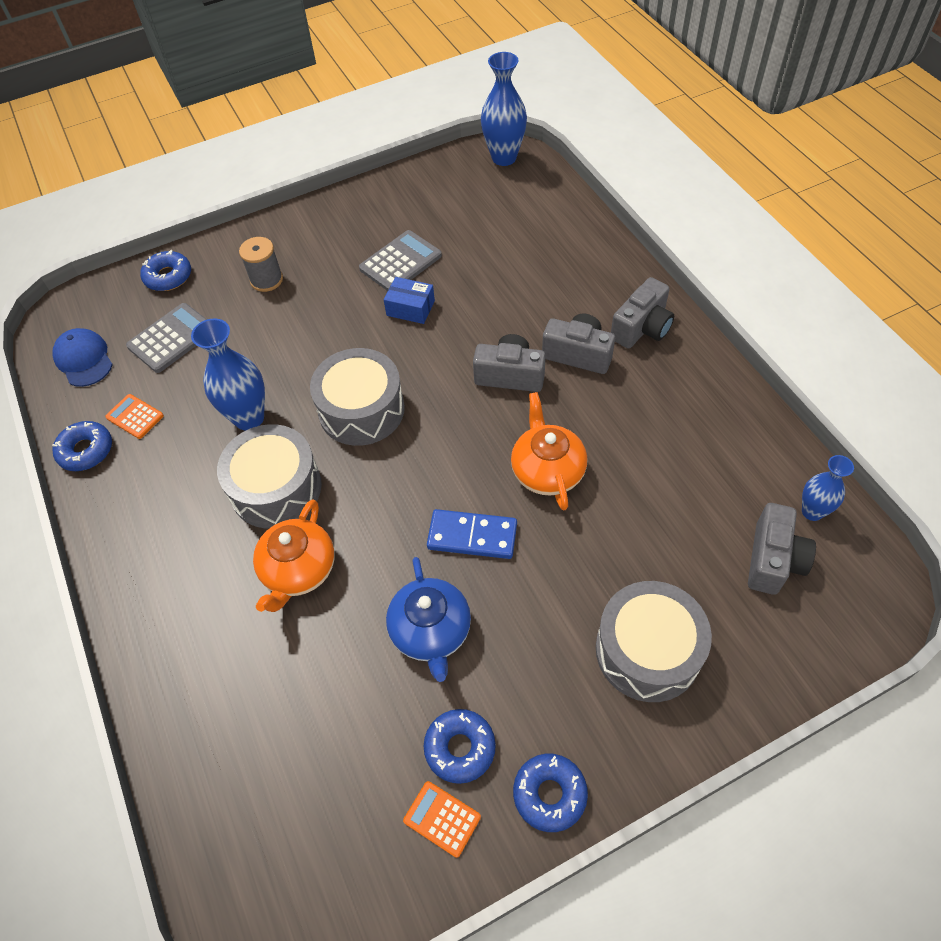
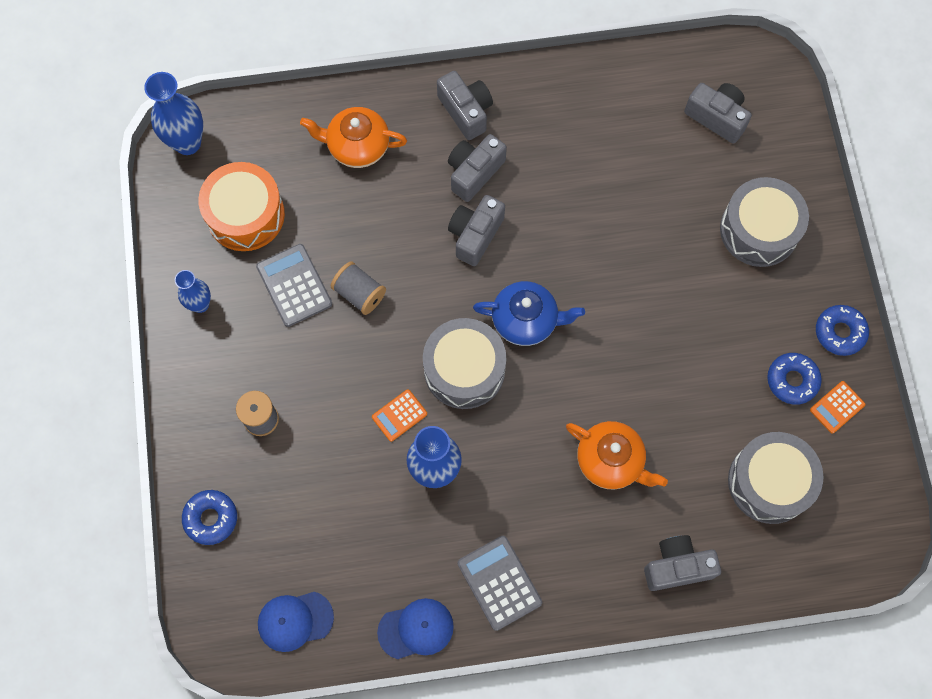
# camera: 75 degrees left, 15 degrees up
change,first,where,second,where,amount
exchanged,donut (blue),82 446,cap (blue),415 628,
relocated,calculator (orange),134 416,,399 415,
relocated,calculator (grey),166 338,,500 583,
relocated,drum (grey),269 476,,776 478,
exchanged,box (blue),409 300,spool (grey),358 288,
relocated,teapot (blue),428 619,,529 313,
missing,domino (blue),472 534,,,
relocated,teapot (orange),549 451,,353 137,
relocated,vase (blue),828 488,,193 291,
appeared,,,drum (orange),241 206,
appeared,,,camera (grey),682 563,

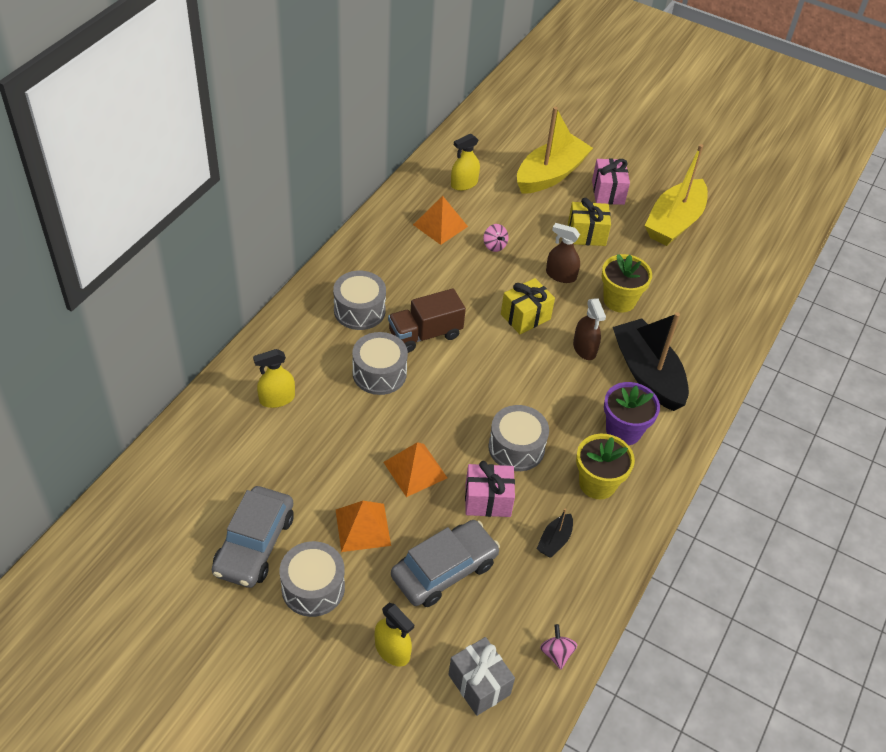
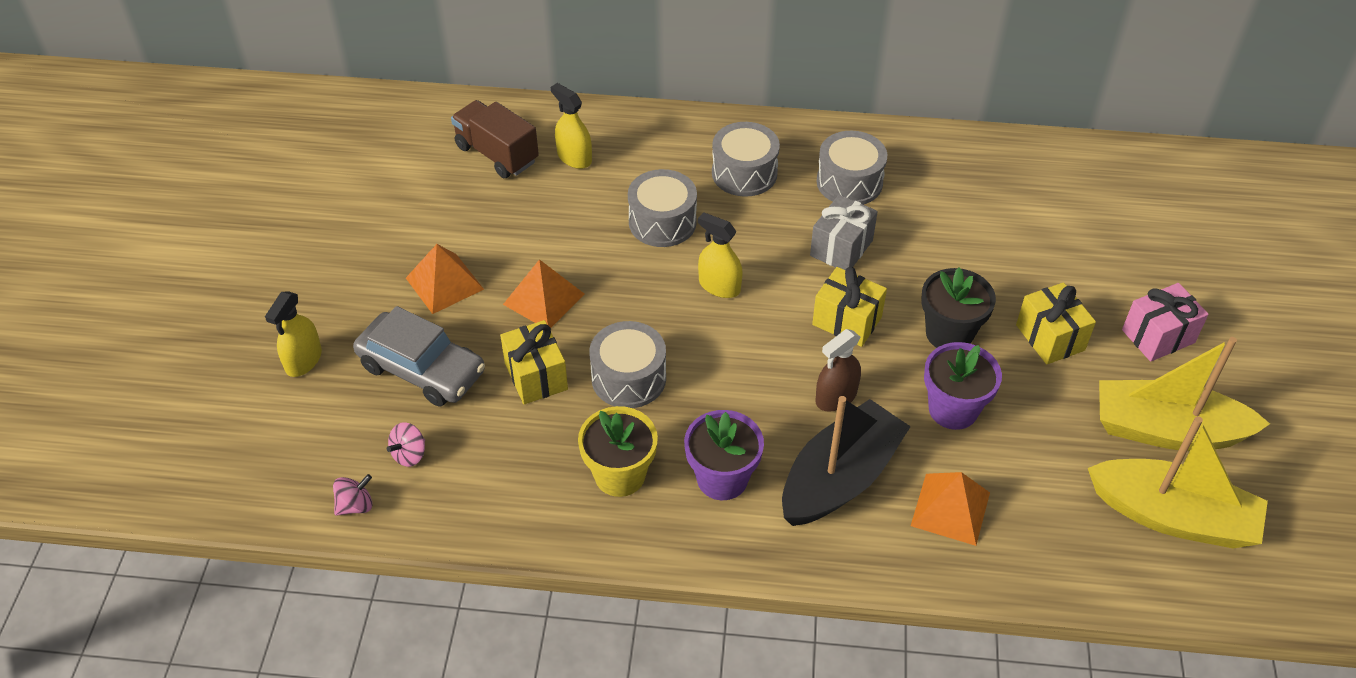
# camera: 70 degrees right, 0 degrees up
change,first,where,second,where,amount
missing,car (grey),253 537,,,
relocated,drum (grey),312 579,,852 168,
relocated,truck (brown),427 320,,495 139,
relocated,pyramid (orange),440 220,,950 509,
relocated,gift (grey),481 676,,844 232,
relocated,spray bottle (yellow),465 162,,720 255,
colour,gift (pink),490 489,gift (yellow),534 362,
relocated,spinning top (pink),496 238,,406 444,
relocated,boat (yellow),555 150,,1178 482,
missing,boat (black),555 533,,,
exchanged,spray bottle (brown),563 253,flower pot (black),958 307,
colour,flower pot (yellow),627 283,flower pot (purple),963 386,

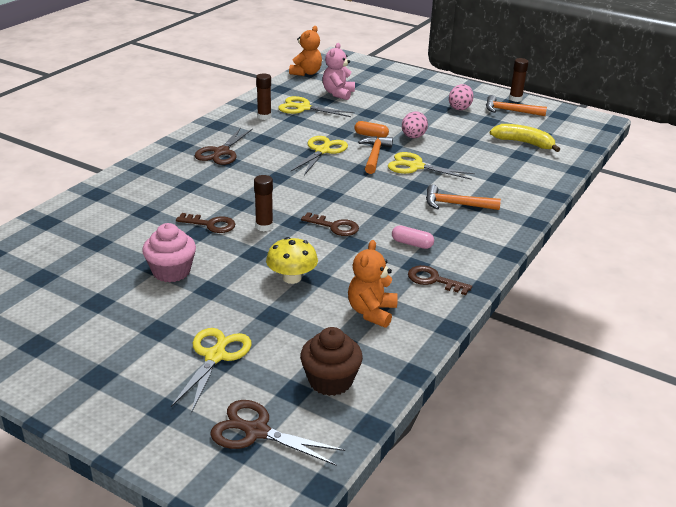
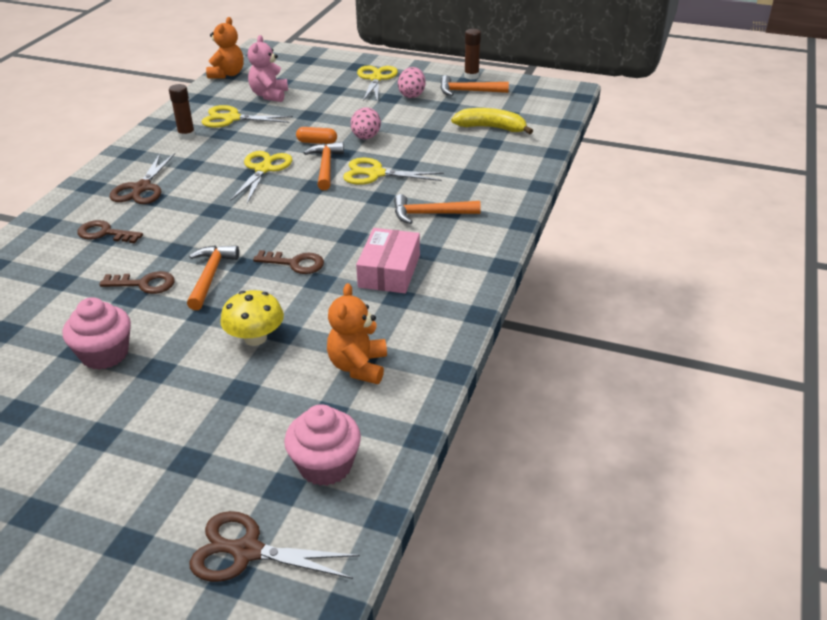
# camera: 10 degrees left, 5 degrees up
change,first,where,second,where,amount
relocated,scissors (yellow),211 370,,377 84,
exchanged,glue stick (brown),263 203,hammer (orange),213 277,
colour,cupcake (brown),331 361,cupcake (pink),322 445,
exchanged,capsule (pink),413 237,box (pink),388 260,
relocated,key (brown),440 280,,110 231,

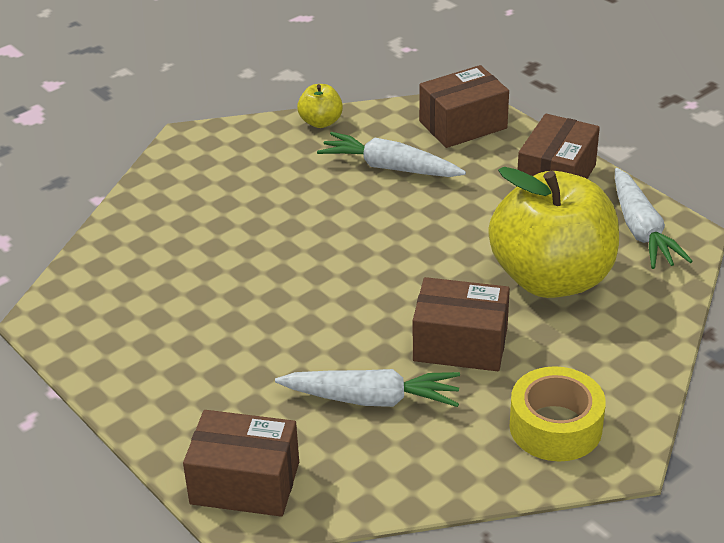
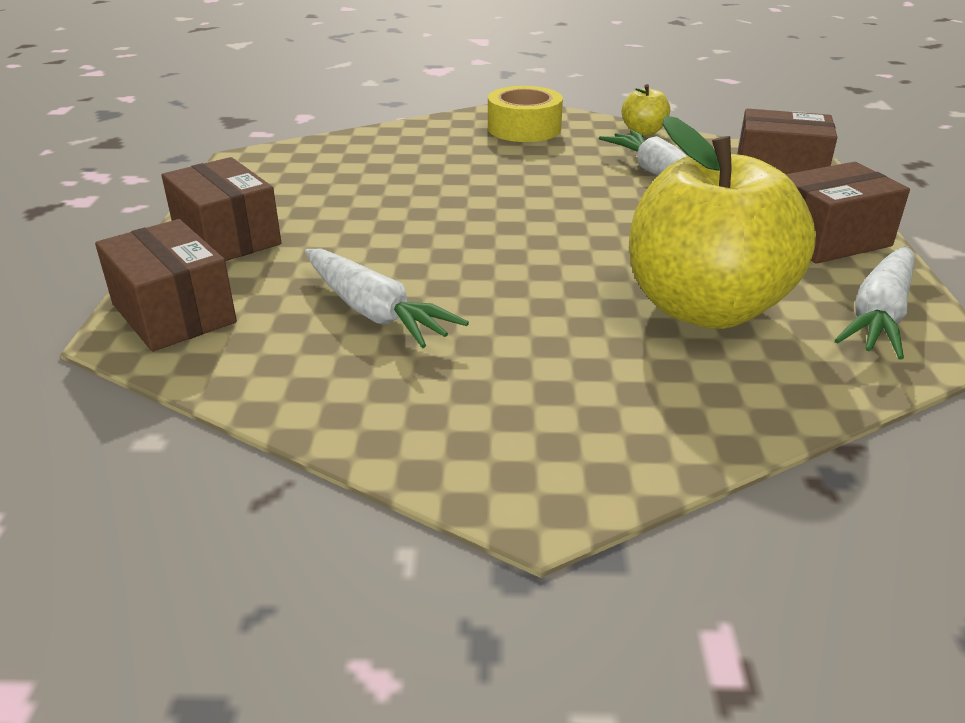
# camera: 40 degrees right, 5 degrees down
change,first,where,second,where,amount
relocated,box (brown),461 324,,221 209,
relocated,tape (yellow),557 413,,525 114,

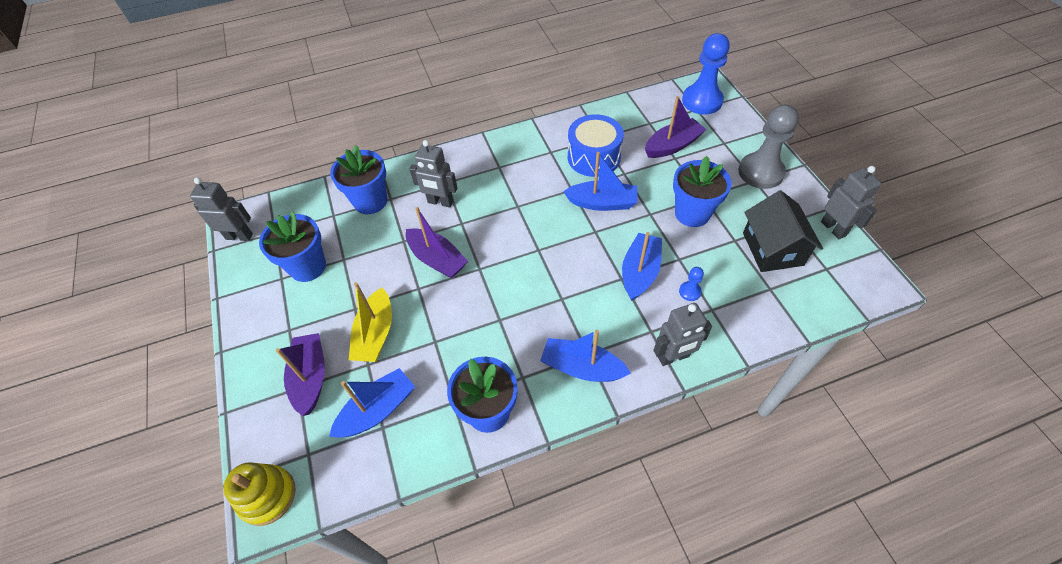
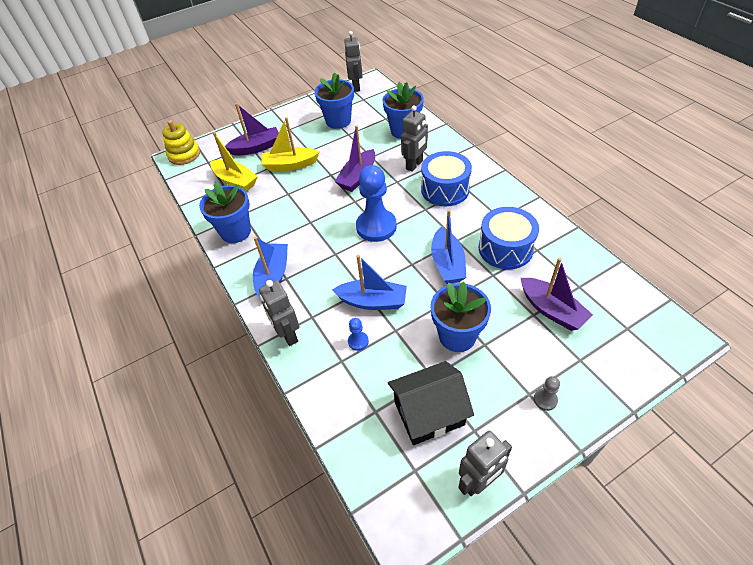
# camera: 80 degrees right, 5 degrees down
change,first,where,second,where,amount
colour,boat (blue),372 402,boat (yellow),234 162,
spun,robot (grey),433 174,,414 138,150 degrees counterclockwise
relocated,pawn (blue),706 74,,376 203,
size,pawn (grey),768 147,,547 393,x0.43
appeared,,,drum (blue),446 178,

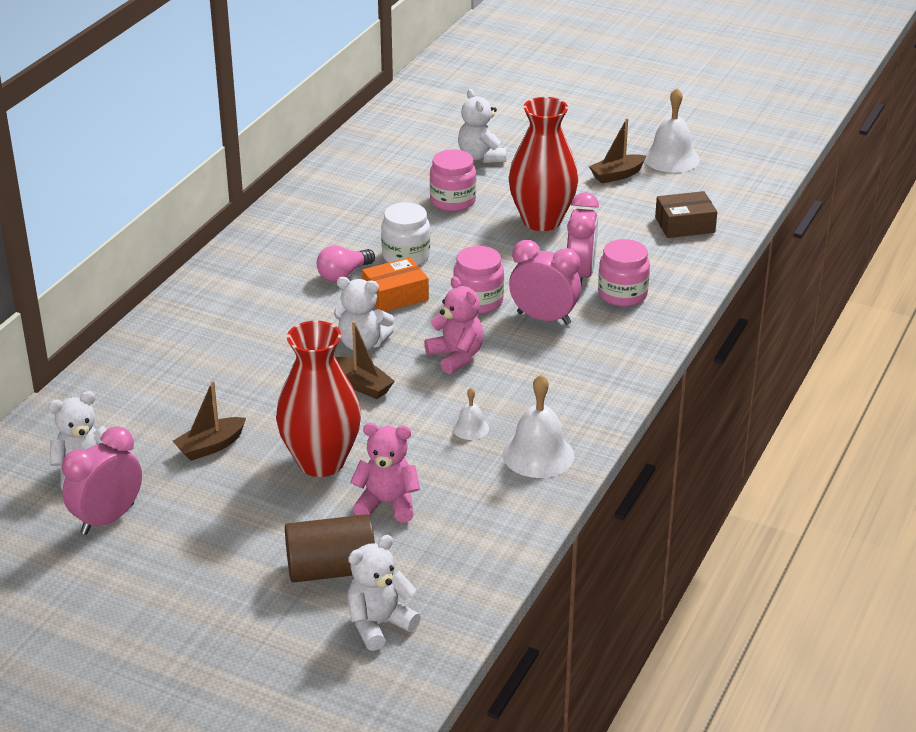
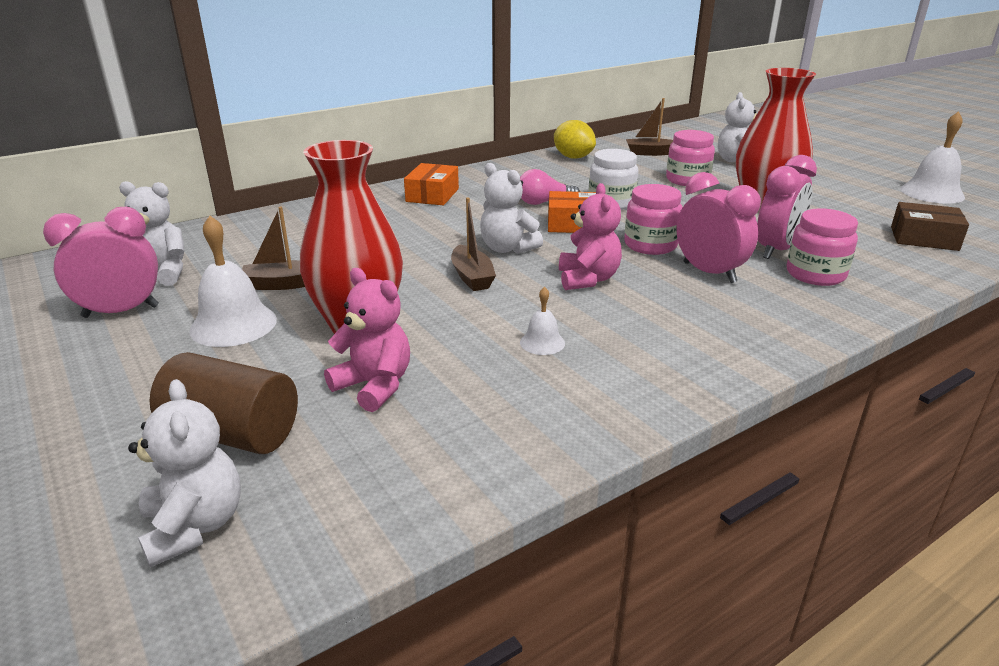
# camera: 30 degrees right, 5 degrees down
change,first,where,second,where,amount
spun,teddy bear (white),384 593,,184 473,75 degrees clockwise
relocated,bell (white),538 426,,233 281,
relocated,boat (brown),617 150,,649 127,
appeared,,,box (orange),431 184,
appeared,,,lemon (yellow),575 139,

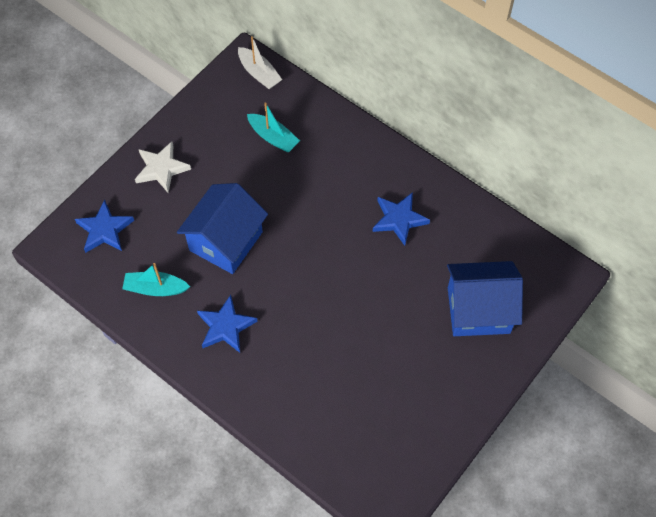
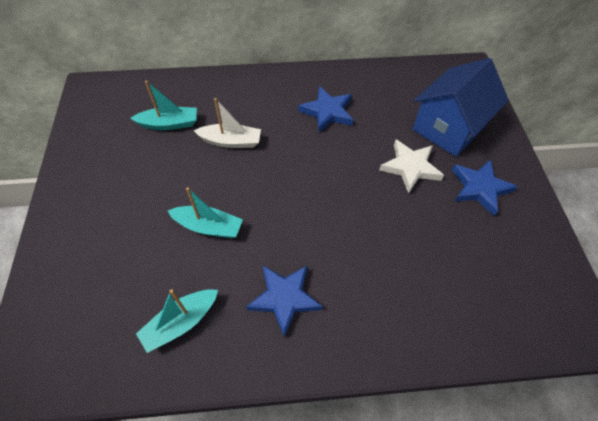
# camera: 45 degrees left, 5 degrees down
change,first,where,second,where,amount
relocated,star (blue),104 226,,485 187,
relocated,star (white),163 167,,411 167,
exchanged,house (blue),222 228,boat (turquoise),205 212,
relocated,boat (white),260 62,,227 123,

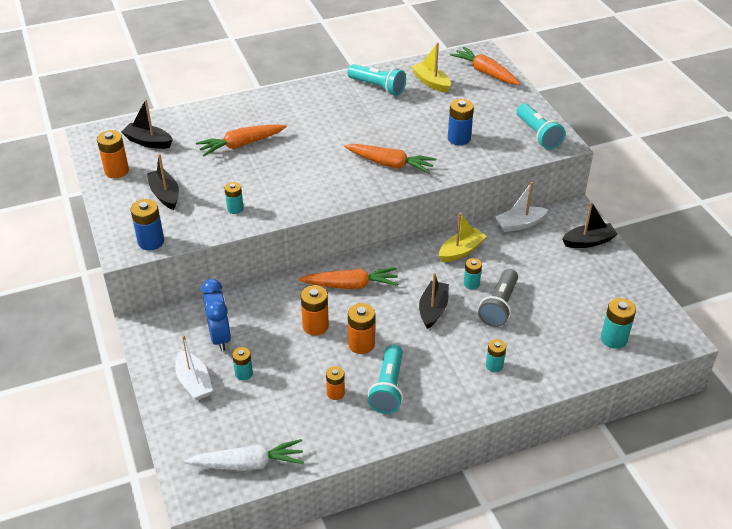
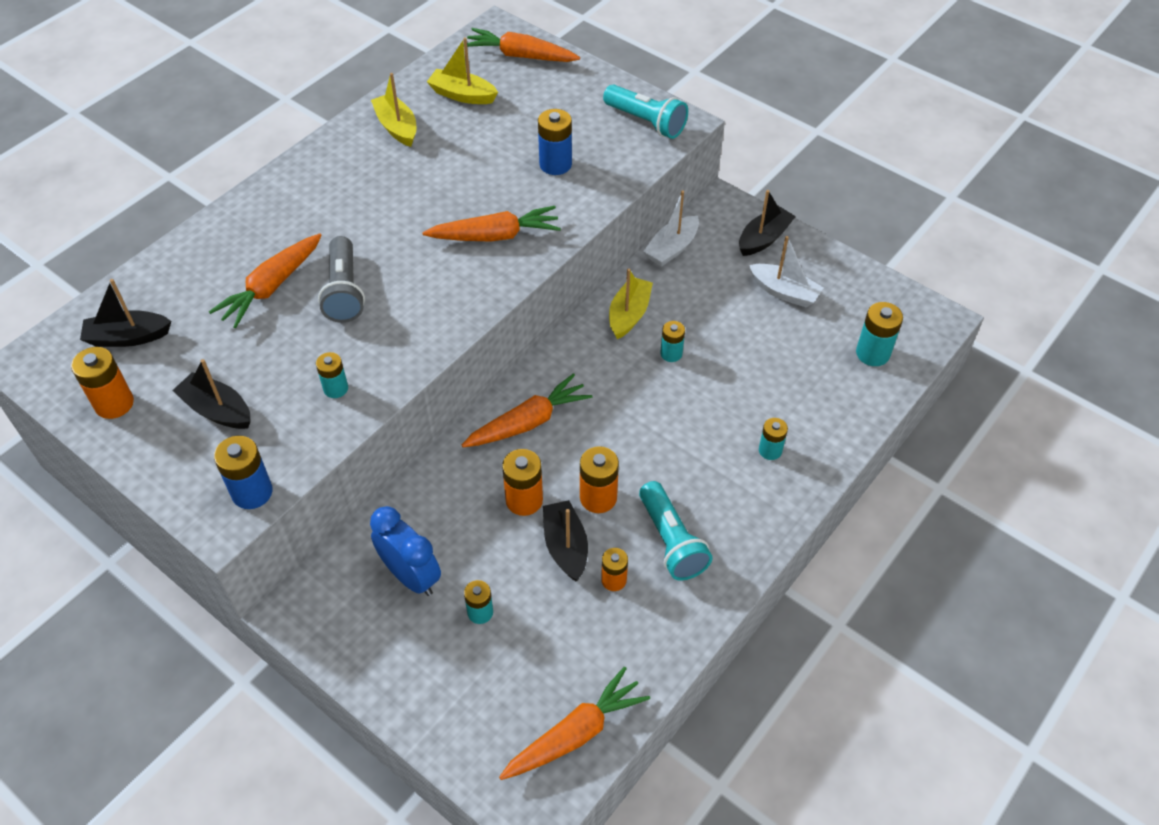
# camera: 30 degrees left, 10 degrees up
change,first,where,second,where,amount
relocated,boat (white),194 367,,786 271,
colour,carrot (white),244 455,carrot (orange),574 723,
exchanged,flashlight (turquoise),376 80,boat (yellow),393 110,
relocated,boat (black),434 301,,565 540,
relocated,flashlight (grey),498 298,,341 279,

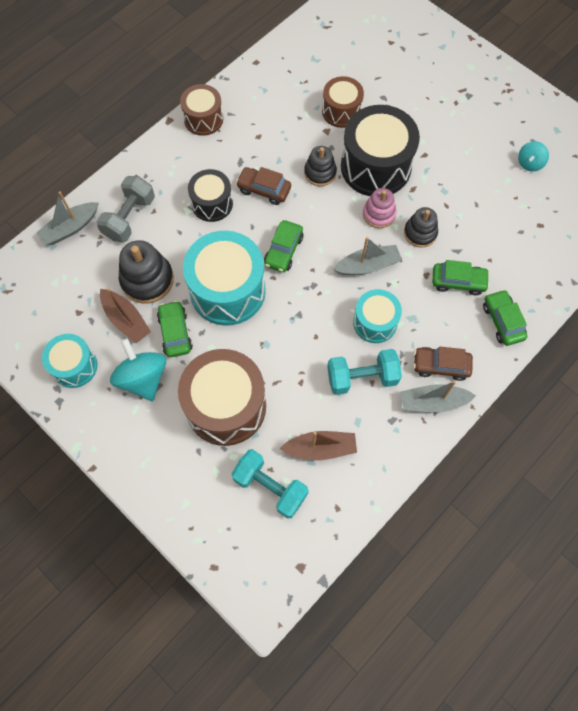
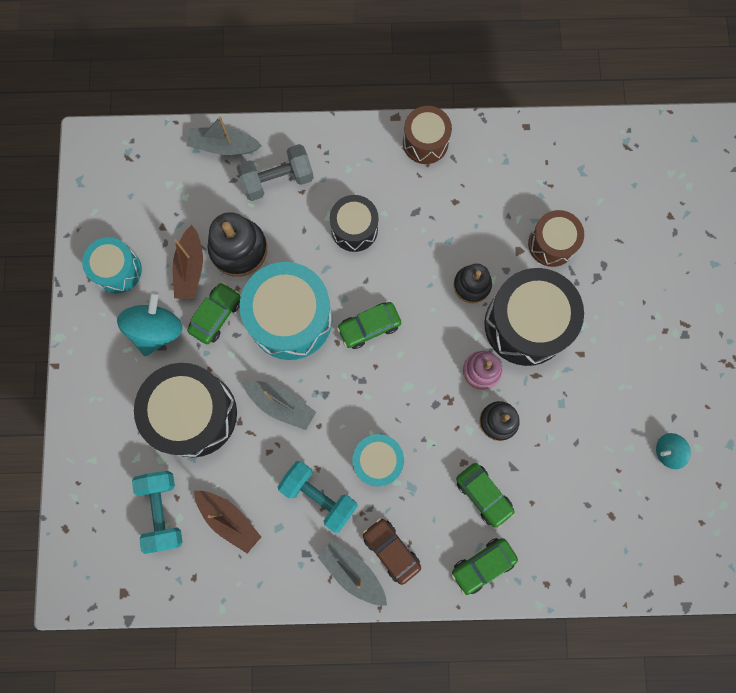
# camera: 45 degrees right, 10 degrees up
change,first,where,second,where,amount
colour,drum (brown),222 397,drum (black),185 410,
missing,car (brown),263 186,,,
relocated,boat (grey),367 256,,279 405,
spun,car (green),505 317,,484 566,150 degrees counterclockwise

